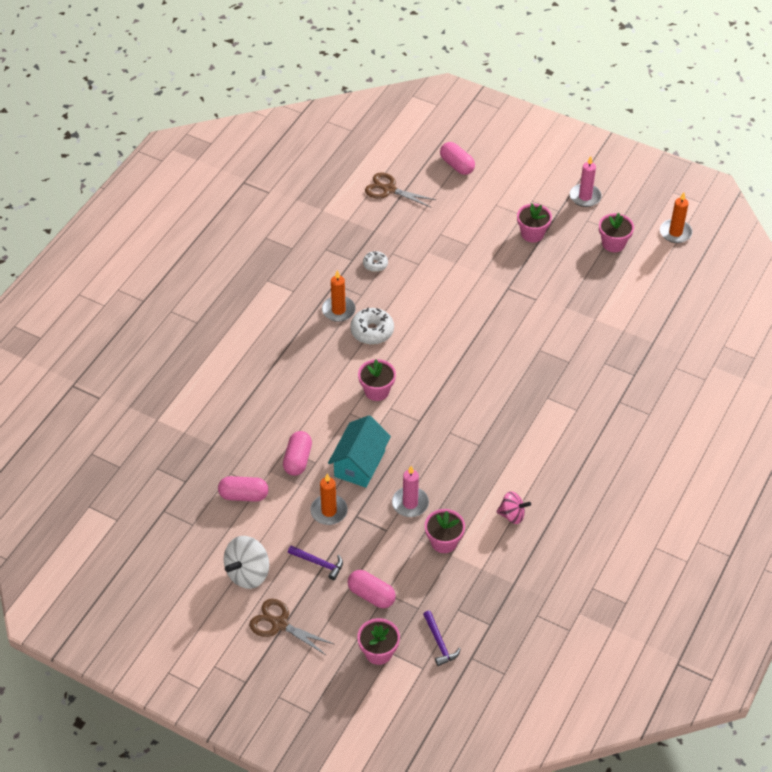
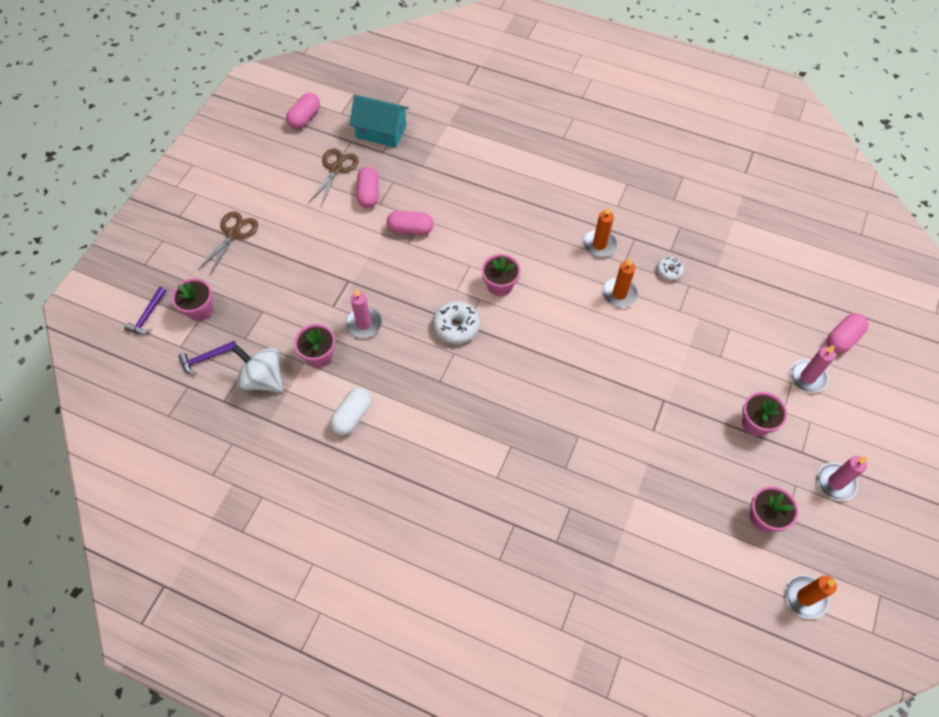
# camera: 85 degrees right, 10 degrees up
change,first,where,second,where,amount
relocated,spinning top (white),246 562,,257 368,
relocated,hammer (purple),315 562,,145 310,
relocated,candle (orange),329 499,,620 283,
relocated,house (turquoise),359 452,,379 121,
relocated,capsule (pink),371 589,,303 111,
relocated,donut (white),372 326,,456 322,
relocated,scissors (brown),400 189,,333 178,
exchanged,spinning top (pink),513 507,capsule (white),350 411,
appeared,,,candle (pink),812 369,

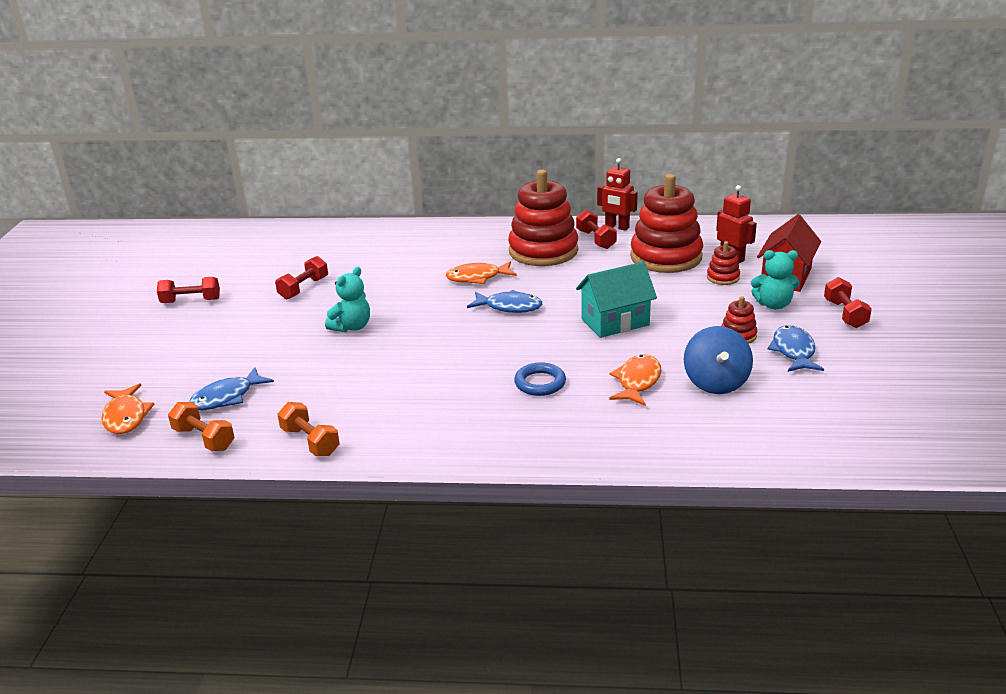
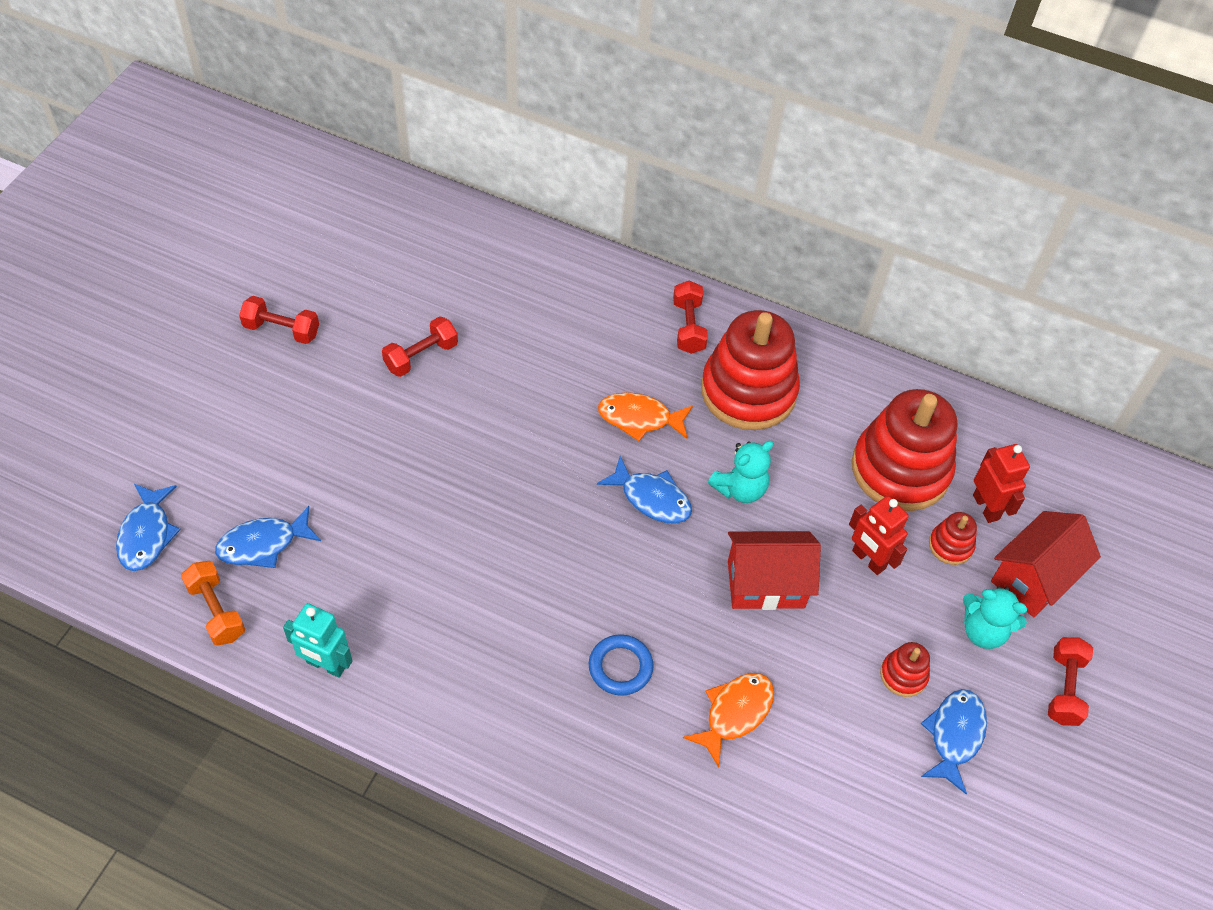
# camera: 15 degrees right, 25 degrees up
change,first,where,second,where,amount
colour,fish (orange),127 408,fish (blue),148 527,
exchanged,dumbbell (orange),308 429,robot (turquoise),318 640,
relocated,teddy bear (turquoise),347 299,,741 472,
relocated,dumbbell (red),596 229,,690 317,
colour,house (turquoise),616 300,house (red),774 570,
relocated,robot (red),617 194,,879 535,
missing,spinning top (blue),718 360,,,

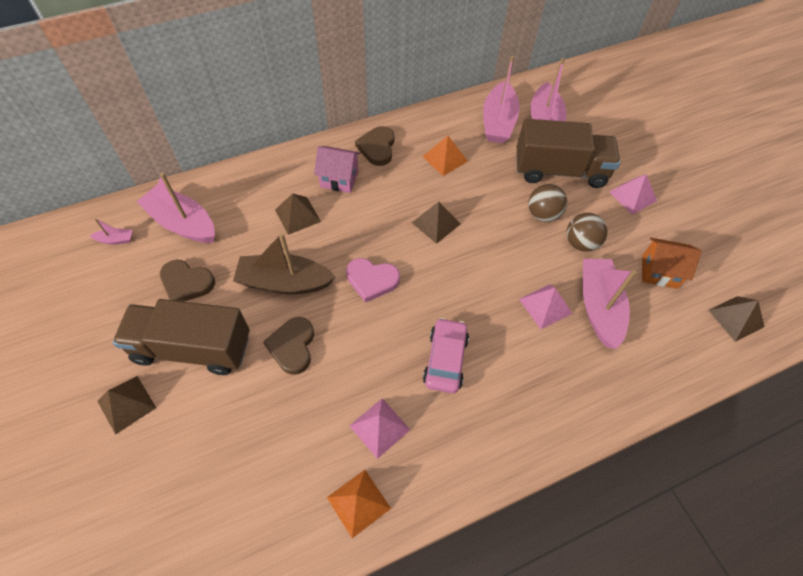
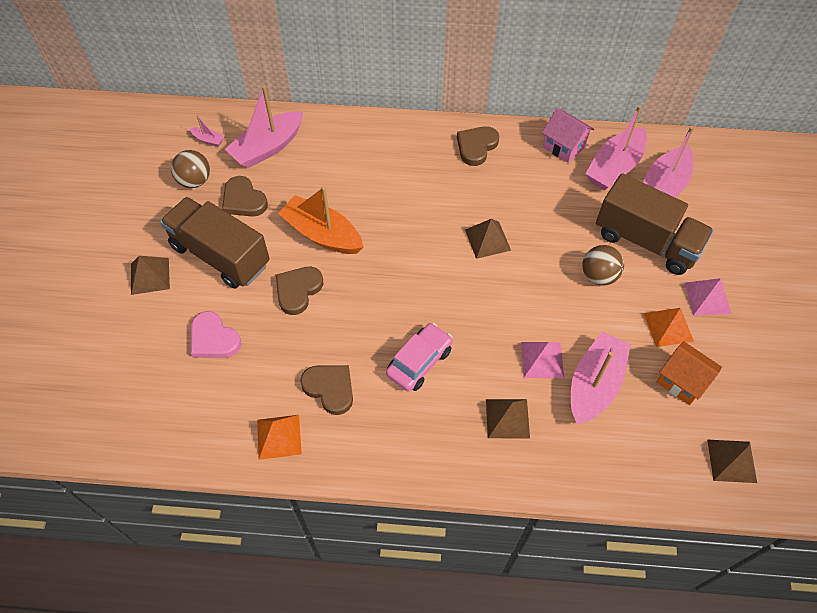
# camera: 30 degrees right, 0 degrees up
change,first,where,second,where,amount
spun,boat (pink),176 208,,264 127,105 degrees counterclockwise
colour,boat (brown),284 263,boat (orange),320 220,
relocated,pyramid (brown),298 214,,508 418,
relocated,house (pink),337 169,,568 135,
relocated,heart (pink),373 280,,216 334,
exchanged,pyramid (pink),380 428,heart (brown),326 390,
relocated,pyramid (orange),445 156,,669 327,
relocated,ball (brown),587 232,,190 169,

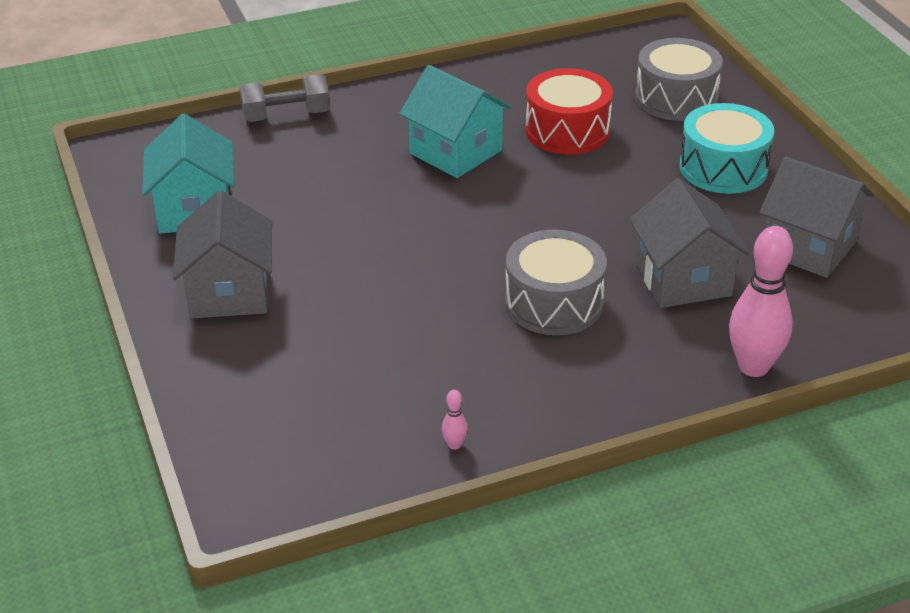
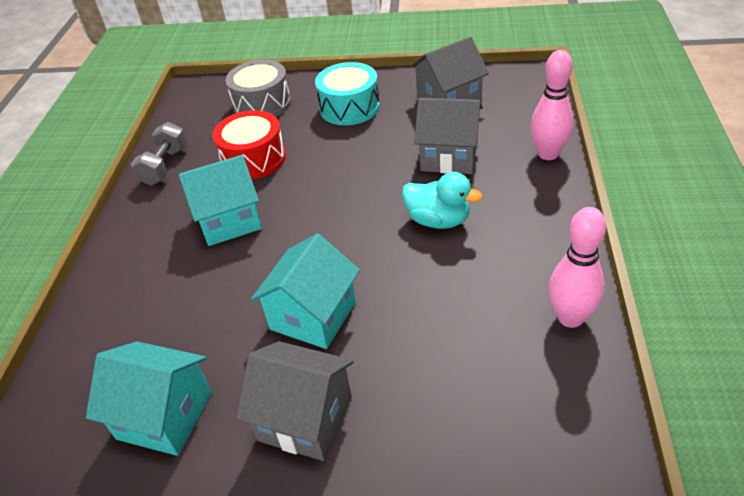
# camera: 60 degrees left, 5 degrees up
change,first,where,second,where,amount
relocated,dumbbell (grey),284 98,,158 154,
size,bowling pin (pink),455 420,,577 267,x2.47
exchanged,drum (grey),556 282,duck (turquoise),442 200,
appeared,,,house (turquoise),305 291,

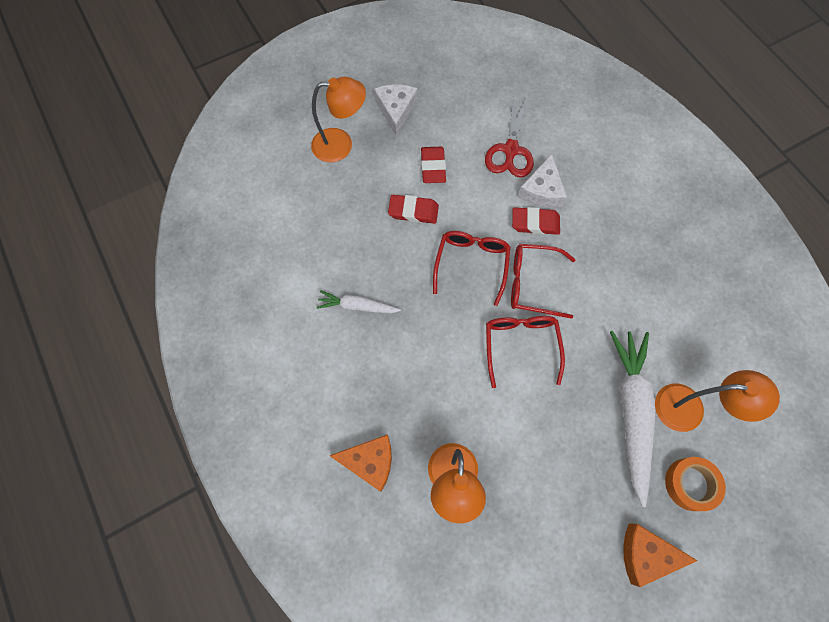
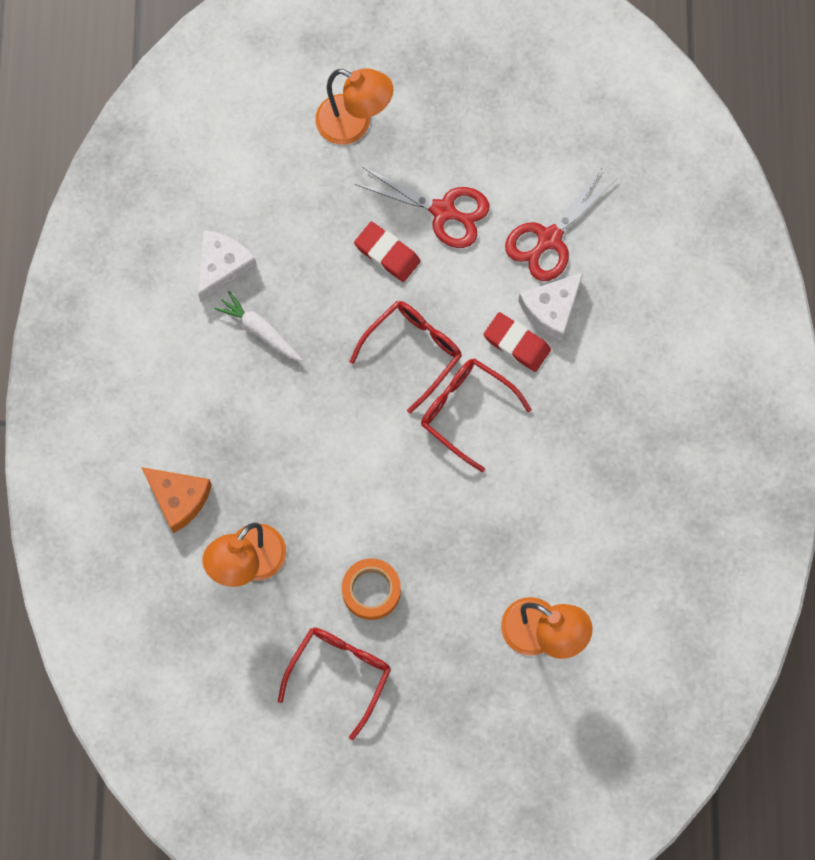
# camera: 30 degrees right, 5 degrees up
change,first,where,second,where,amount
relocated,cheese (white),395 110,,227 266,
exchanged,eraser (red),433 165,scissors (red),422 207,
relocated,glasses (red),525 352,,334 684,
missing,carrot (white),633 419,,,
missing,cheese (orange),660 555,,,
relocated,tape (orange),695 484,,371 589,

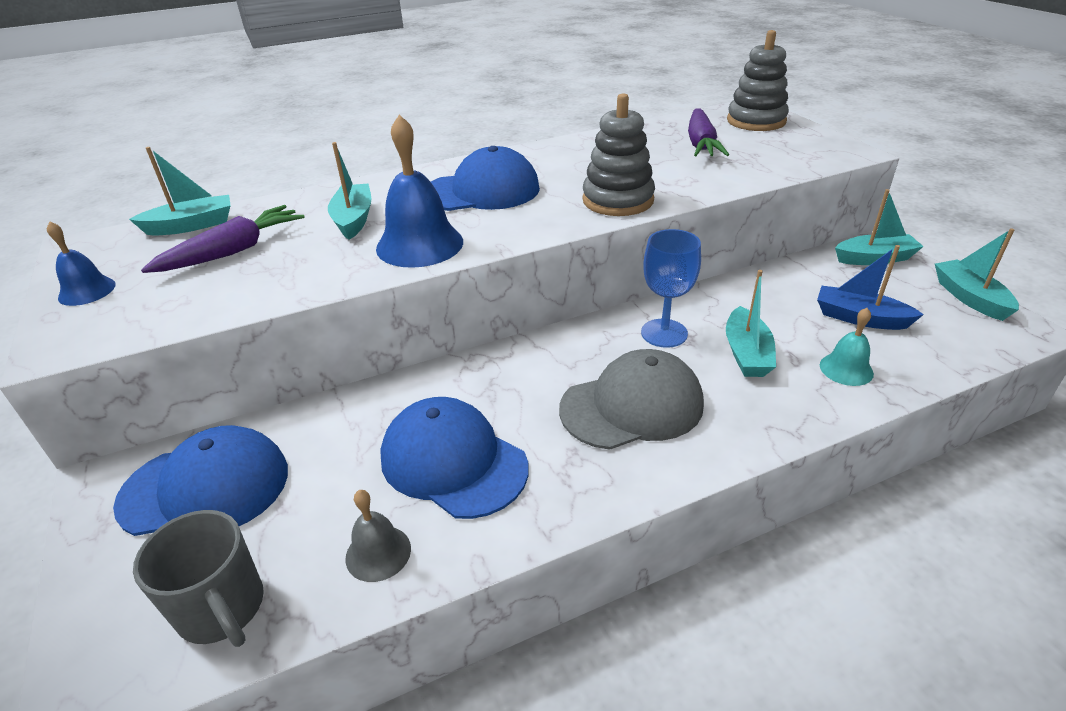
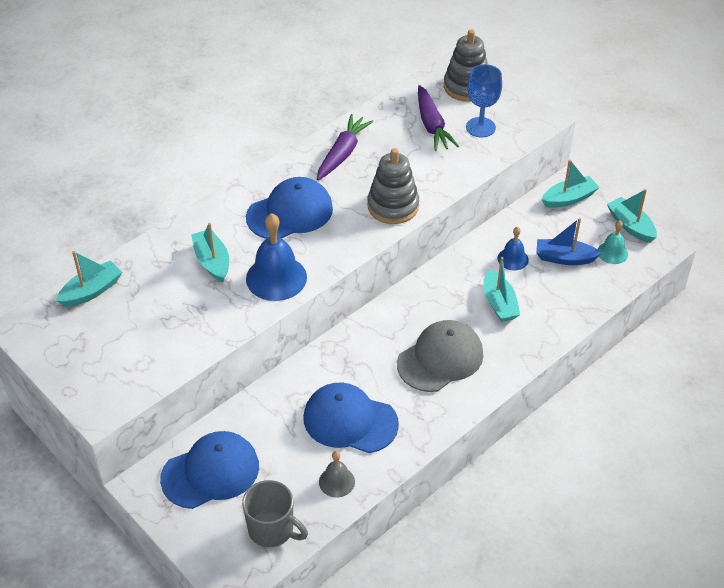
# camera: 20 degrees left, 10 degrees up
change,first,where,second,where,amount
relocated,bell (blue),81 263,,513 249,
relocated,carrot (purple),223 239,,345 147,
relocated,goblet (blue),671 288,,484 100,
relocated,bell (turquoise),847 347,,612 242,

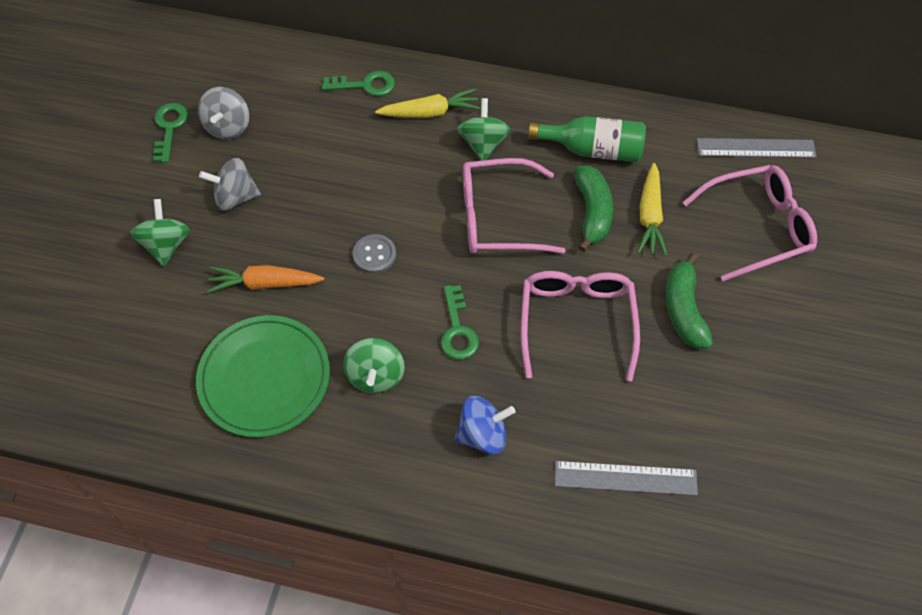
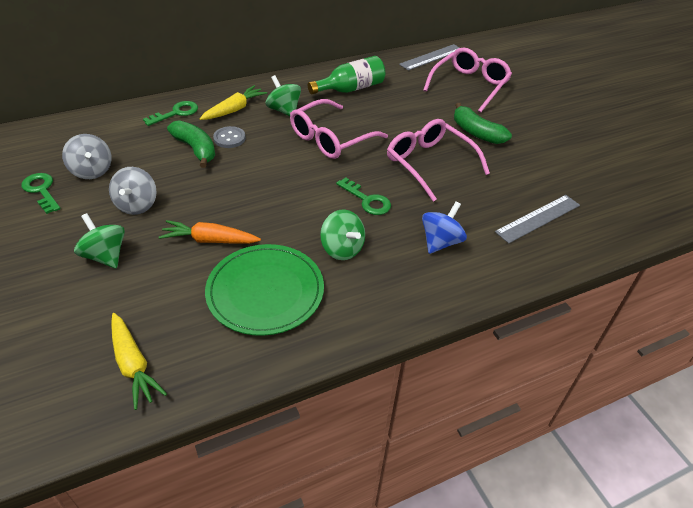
# camera: 40 degrees left, 15 degrees down
change,first,where,second,where,amount
spun,spinning top (grey),230 184,,133 191,45 degrees counterclockwise
spun,carrot (orange),265 279,,210 232,45 degrees clockwise
relocated,button (grey),374 254,,229 137,
relocated,banana (green),593 209,,191 144,
relocated,carrot (yellow),652 209,,139 361,

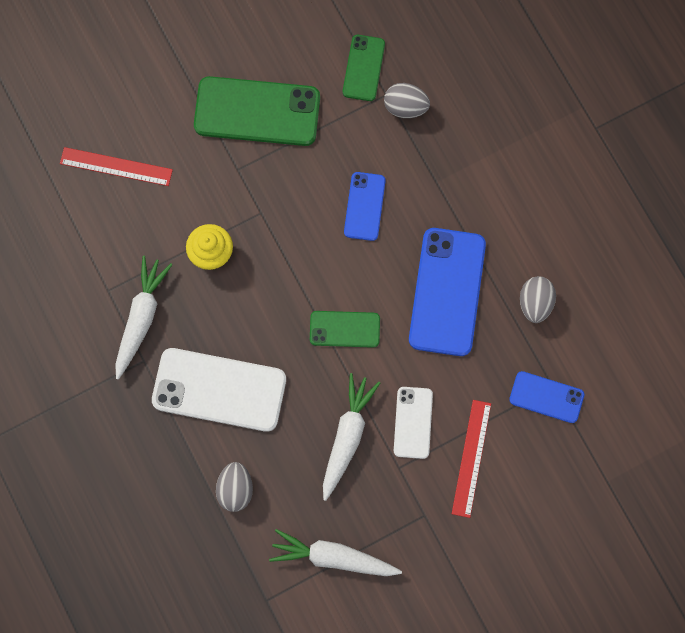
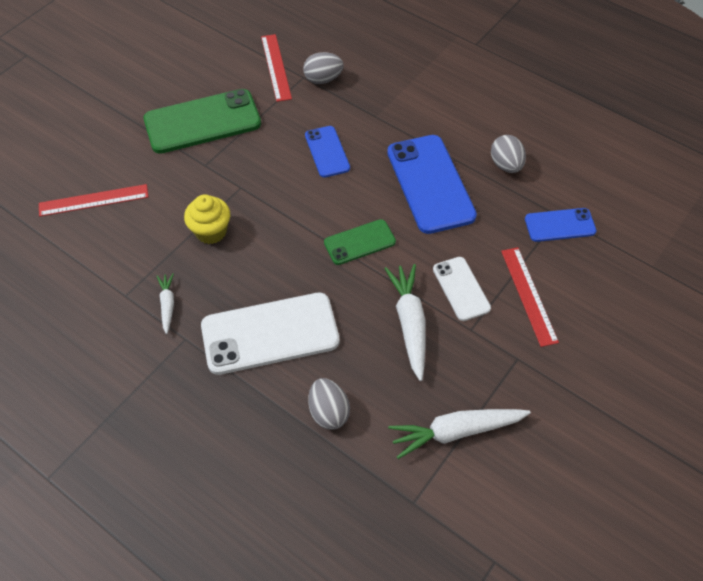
# camera: 25 degrees left, 20 degrees down
change,first,where,second,where,amount
size,carrot (white),144 318,,165 304,x0.54
exchanged,phone (green),364 68,ruler (red),276 68,

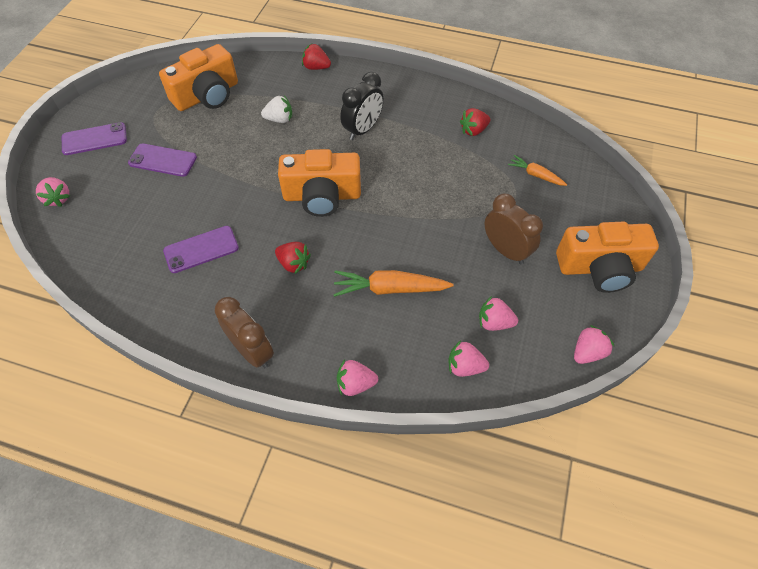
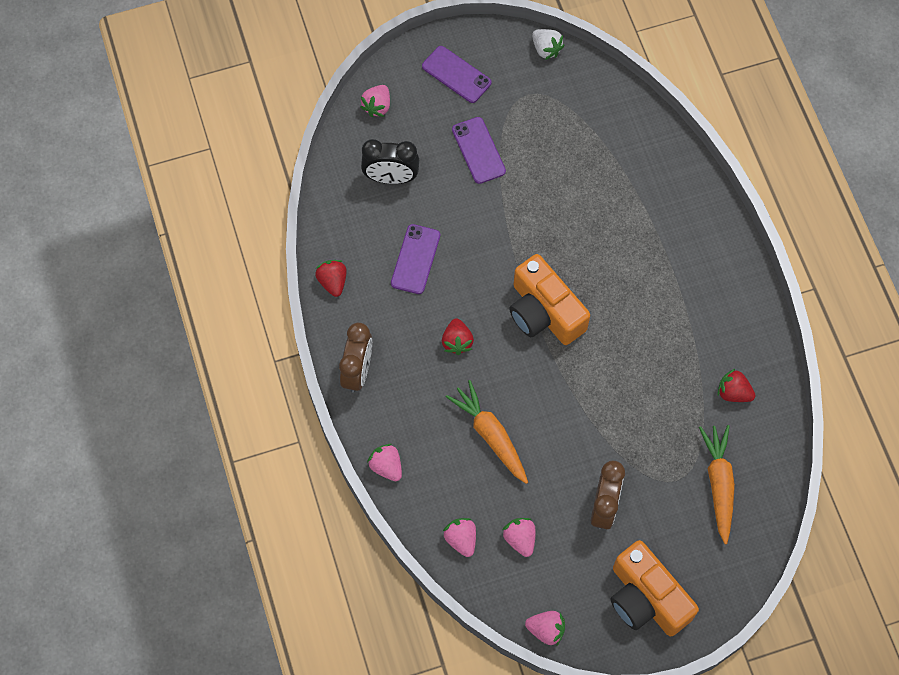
# camera: 55 degrees right, 10 degrees up
change,first,where,second,where,amount
missing,camera (orange),198 77,,,
spun,phone (purple),201 249,,415 259,75 degrees clockwise
relocated,strawberry (white),276 109,,548 44,
relocated,strawberry (red),316 56,,331 278,
relocated,clock (black),362 106,,390 161,
size,carrot (orange),537 170,,717 484,x1.70

